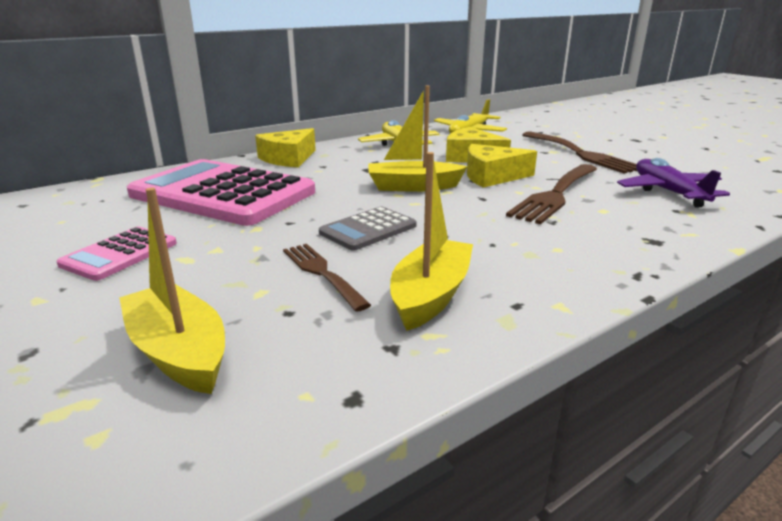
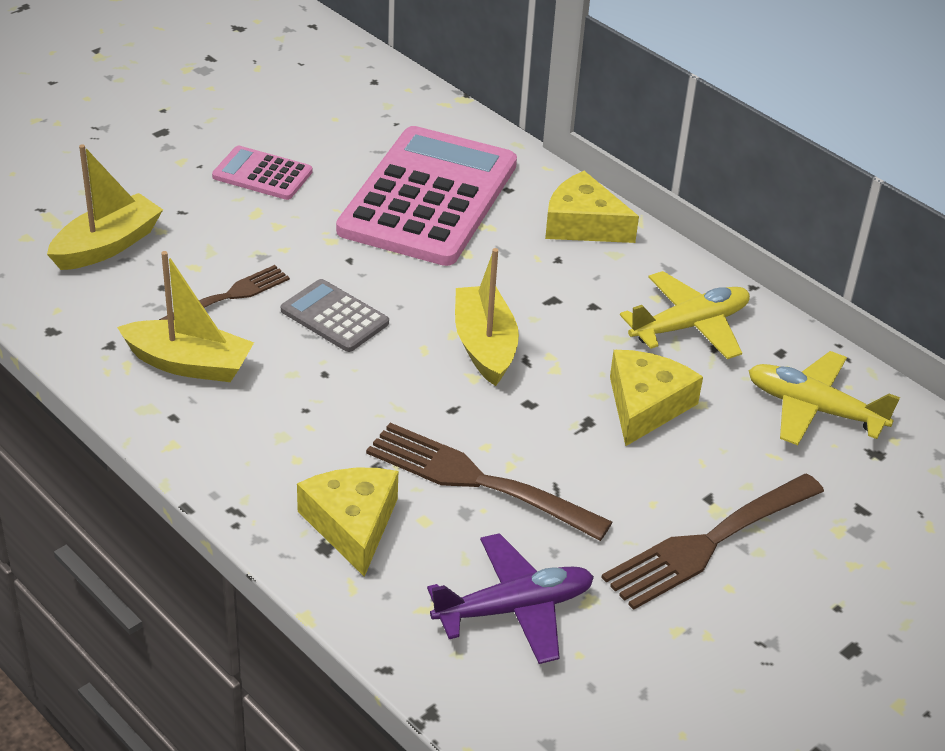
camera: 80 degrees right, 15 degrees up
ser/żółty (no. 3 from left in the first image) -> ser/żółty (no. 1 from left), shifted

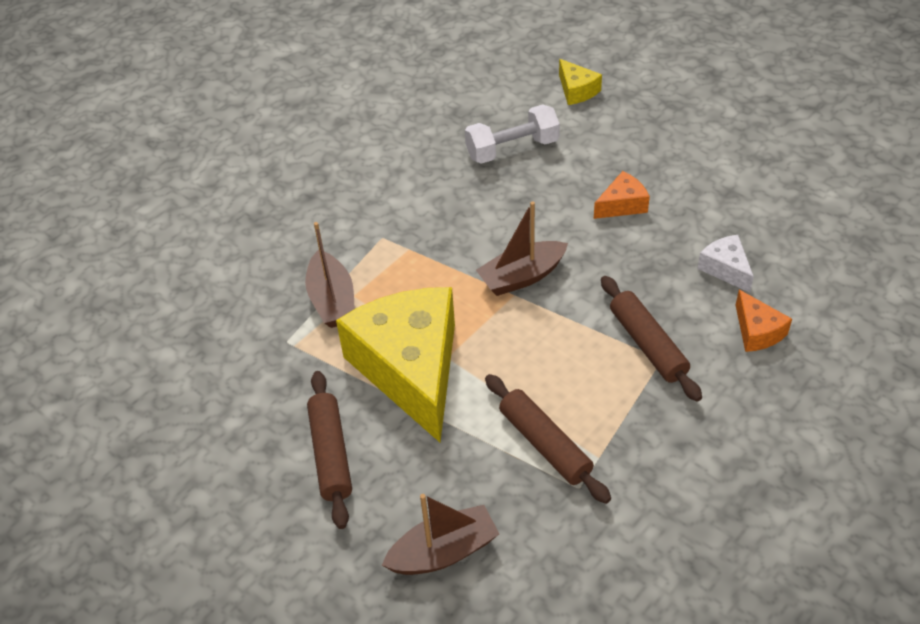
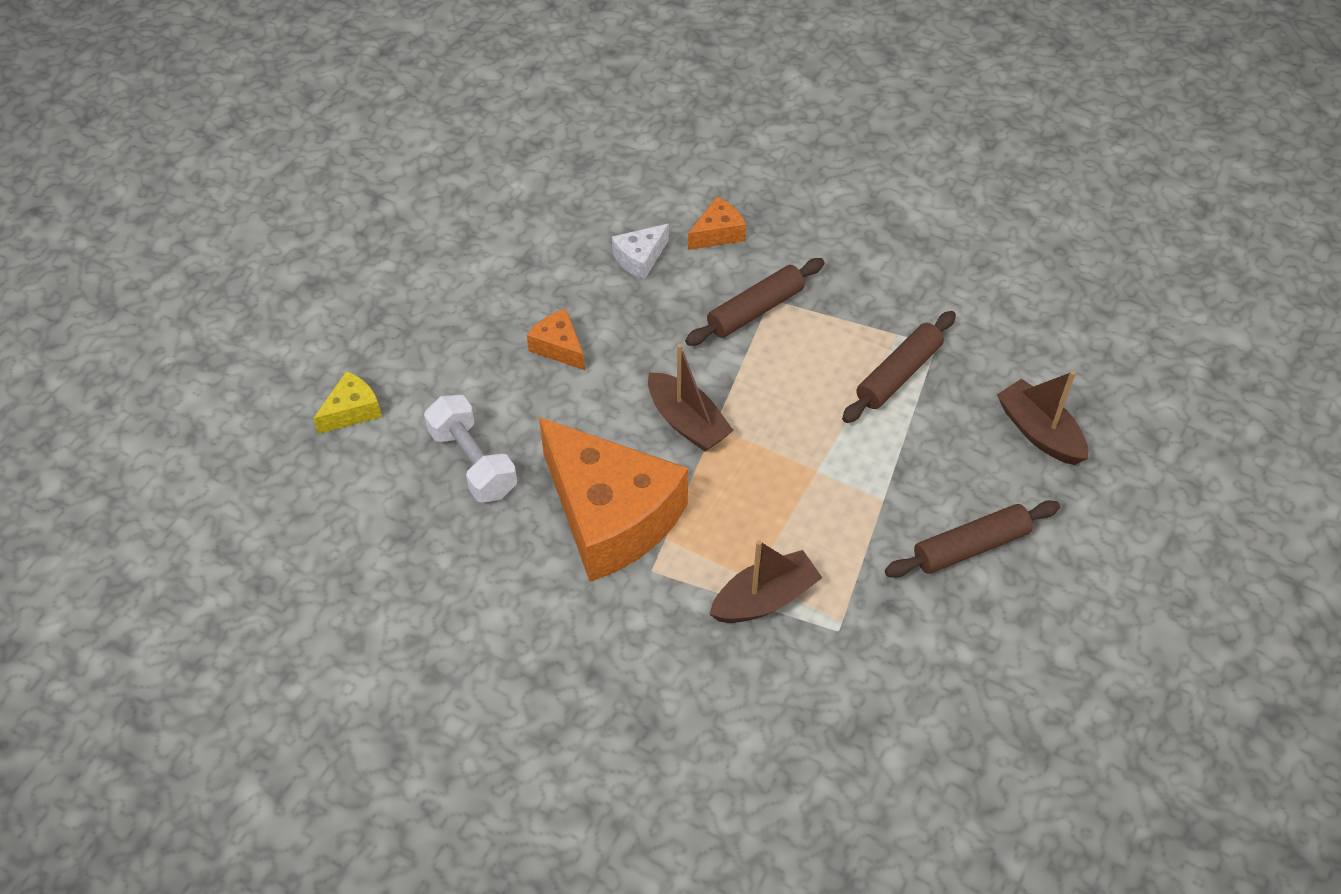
camera: 105 degrees left, 5 degrees up
ser/żółty (no. 1 from left) -> none
none -> ser/pomarańczowy (no. 2 from left)

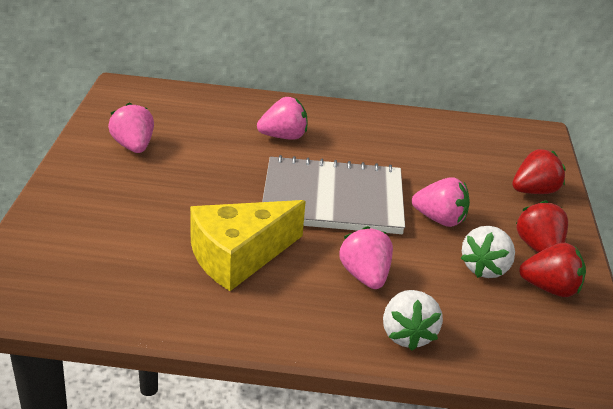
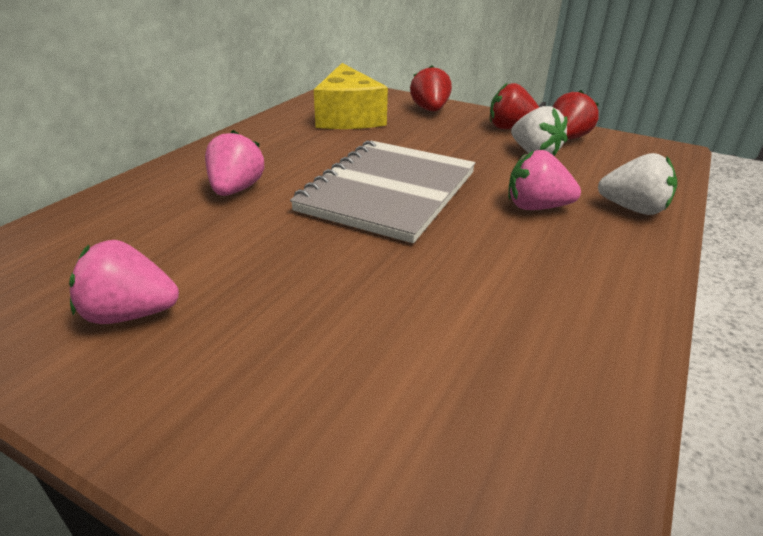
camera: 65 degrees left, 0 degrees up
truskawka/różowy (no. 4 from left) -> none
ser/żółty, shifted

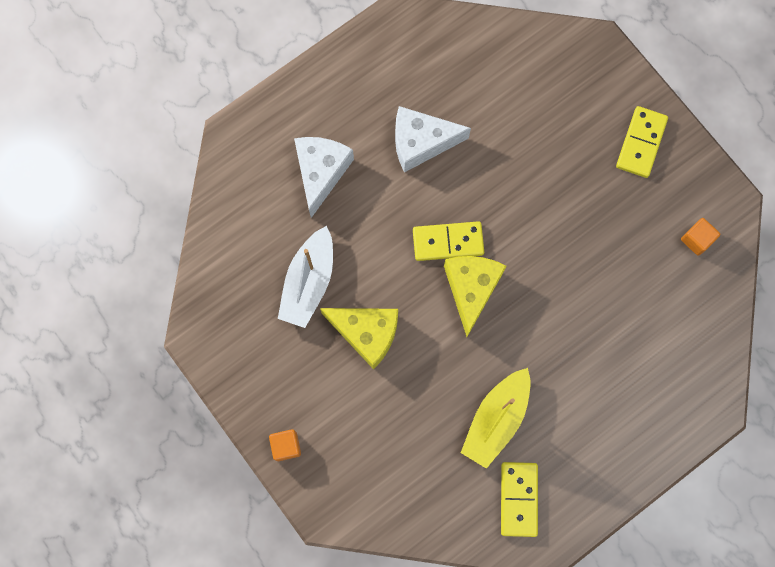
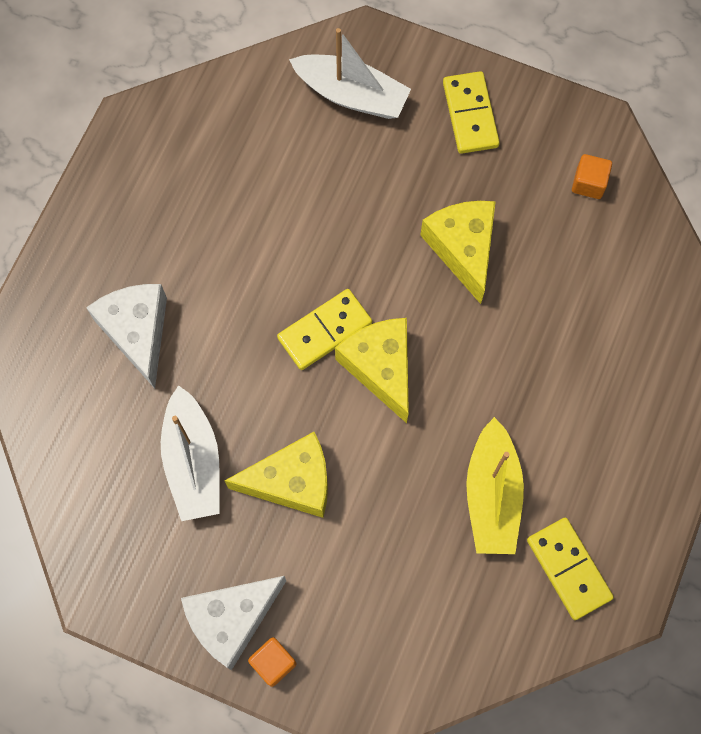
camera: 30 degrees left, 5 degrees down
ser/biały (no. 2 from left), shifted
none -> łódka/biały (no. 2 from left)
none -> ser/żółty (no. 3 from left)

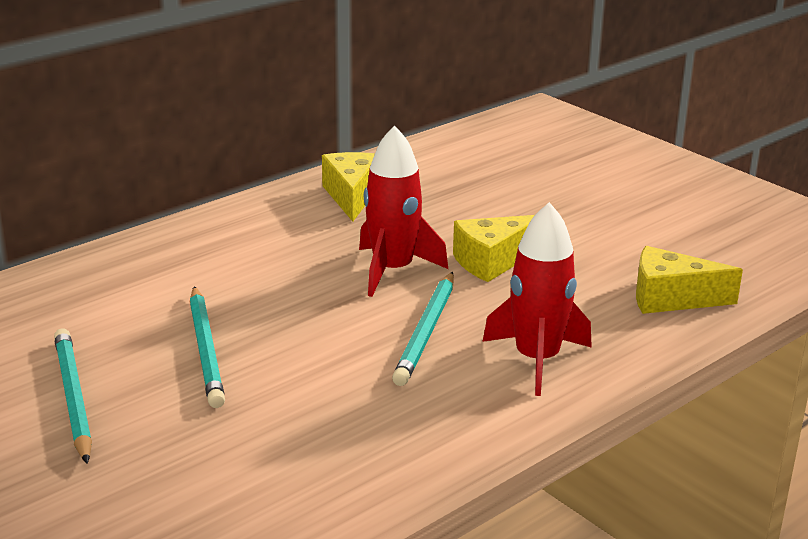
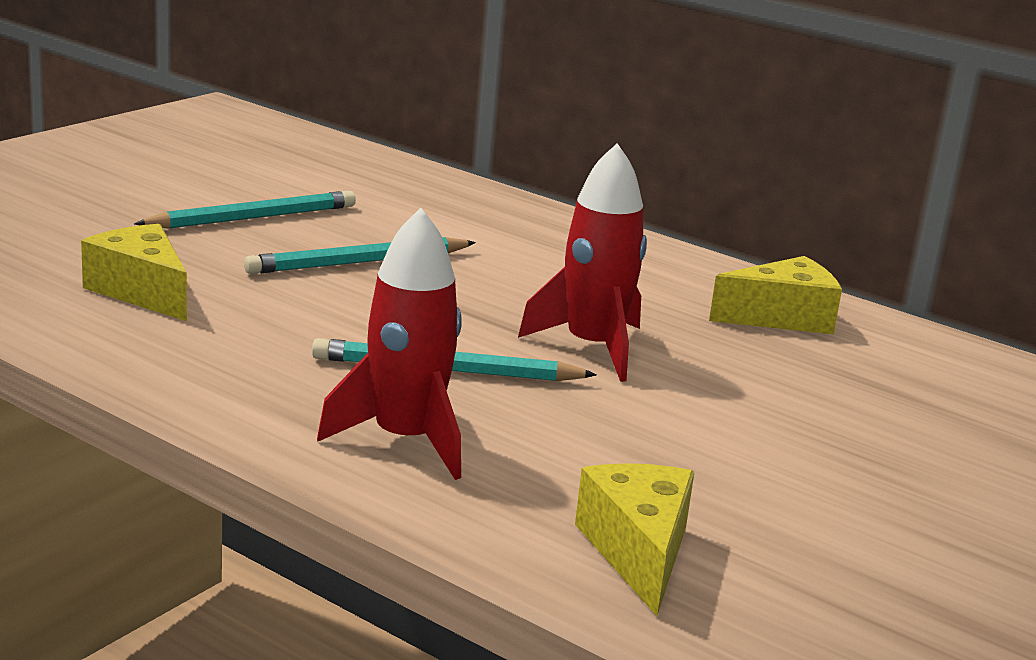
camera: 75 degrees right, 5 degrees down
ser/żółty (no. 2 from left in the first image) -> ser/żółty (no. 1 from left), shifted

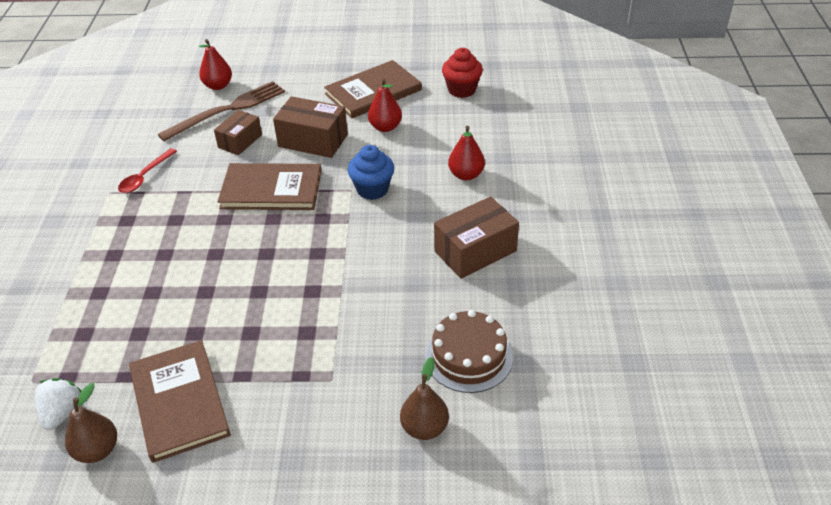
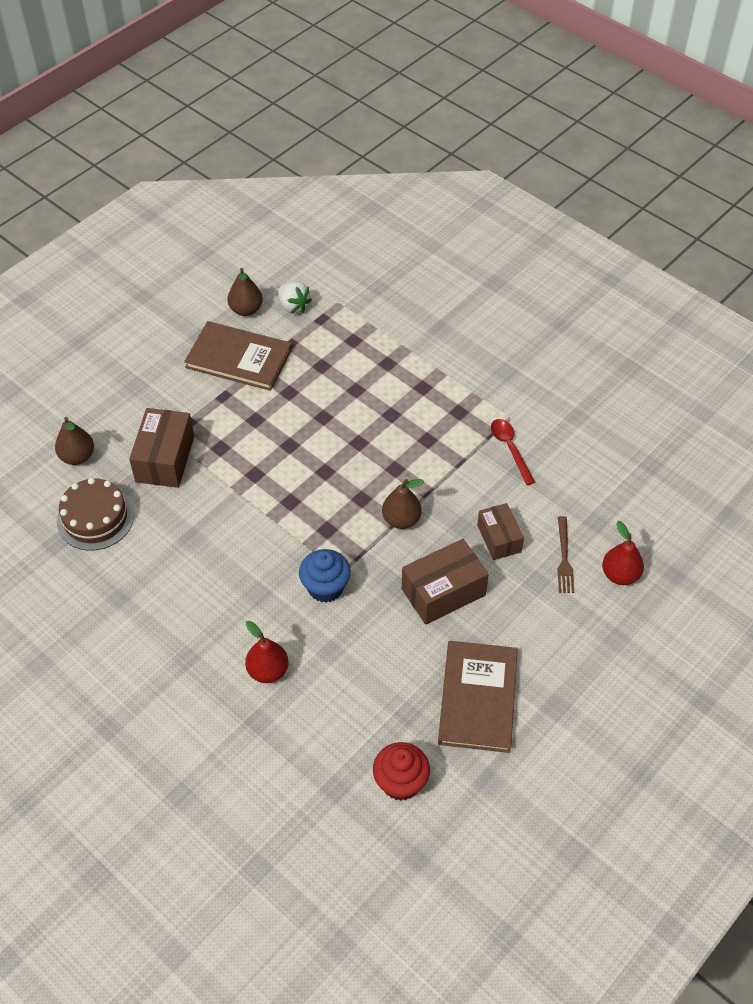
camera: 130 degrees right, 10 degrees up
gruszka/czerwony (no. 2 from left) -> none
widelec/brązowy, x0.54
książka/brązowy (no. 2 from left) -> gruszka/brązowy (no. 3 from left)
pudełko/brązowy (no. 3 from left in the first image) -> pudełko/brązowy (no. 1 from left), shifted

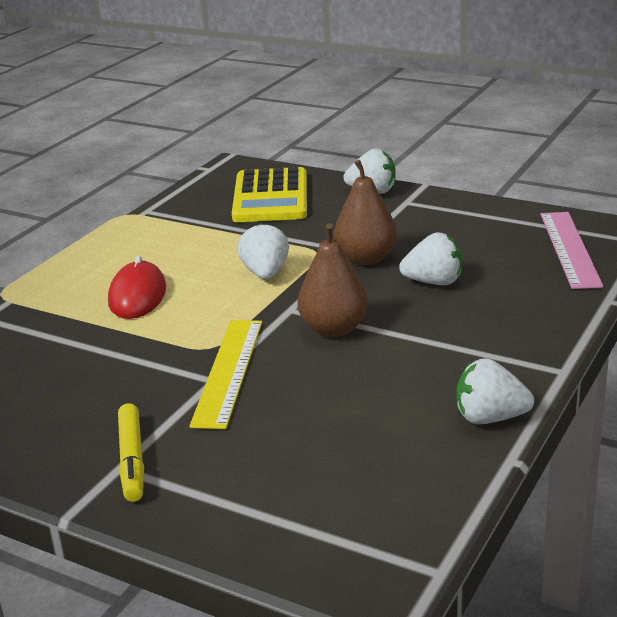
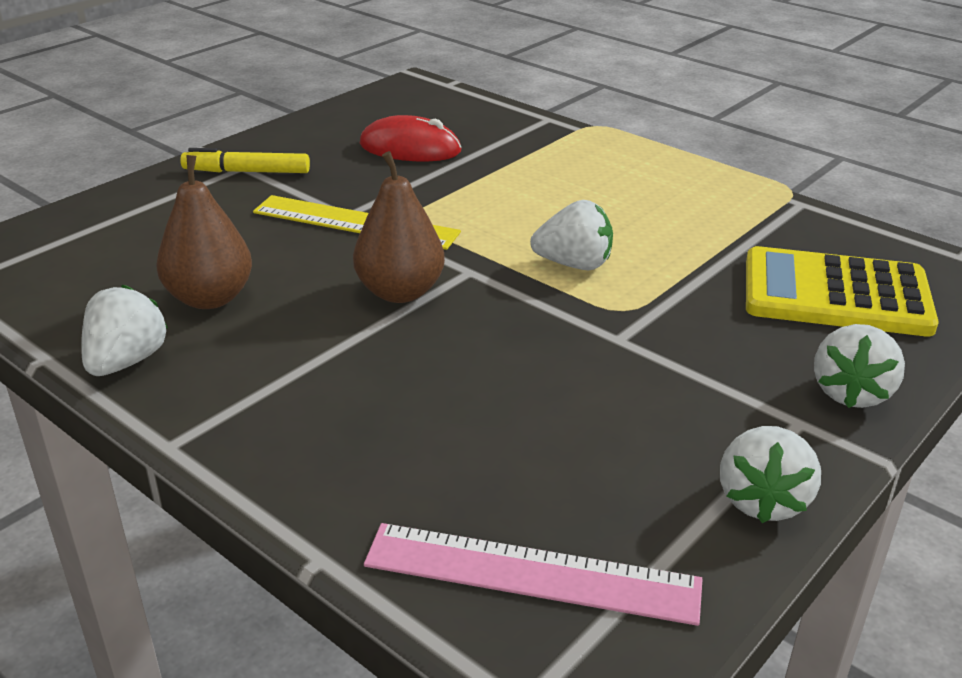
camera: 100 degrees right, 5 degrees up
gruszka/brązowy (no. 2 from left in the first image) -> gruszka/brązowy (no. 1 from left), shifted
truskawka/biały (no. 3 from left), shifted
myszka/czerwony, shifted

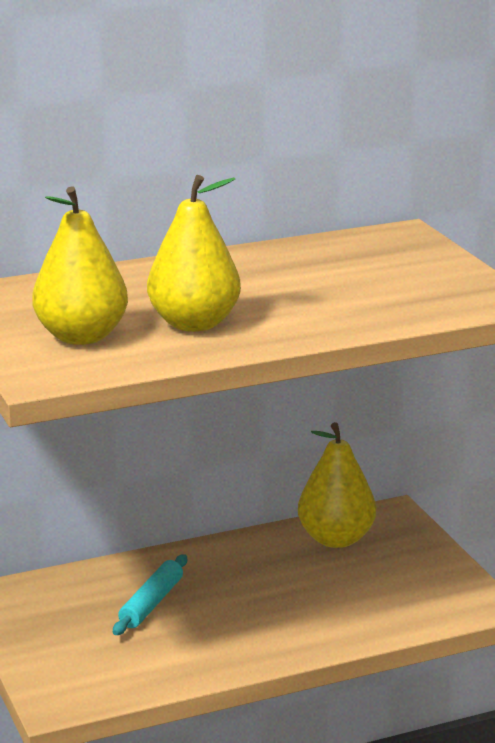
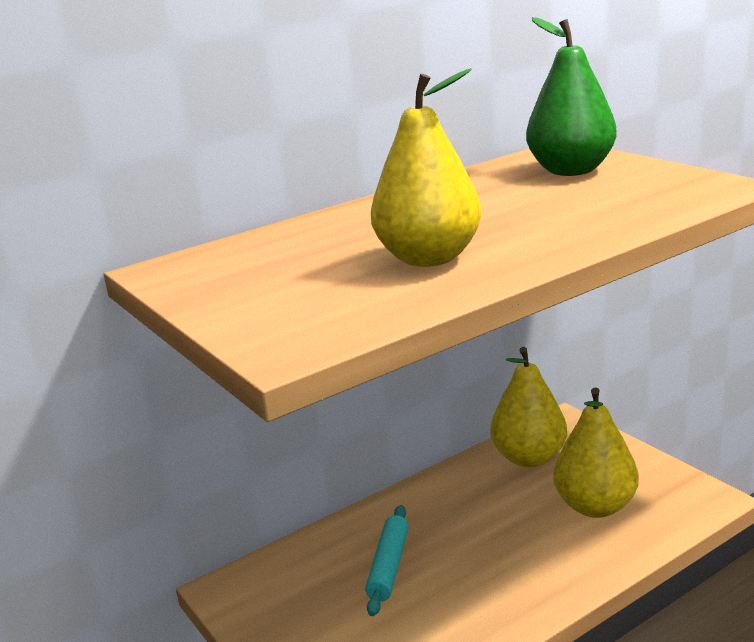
camera: 10 degrees left, 0 degrees up
gruszka/żółty (no. 1 from left in the first image) -> gruszka/żółty (no. 3 from left), shifted
none -> gruszka/zielony

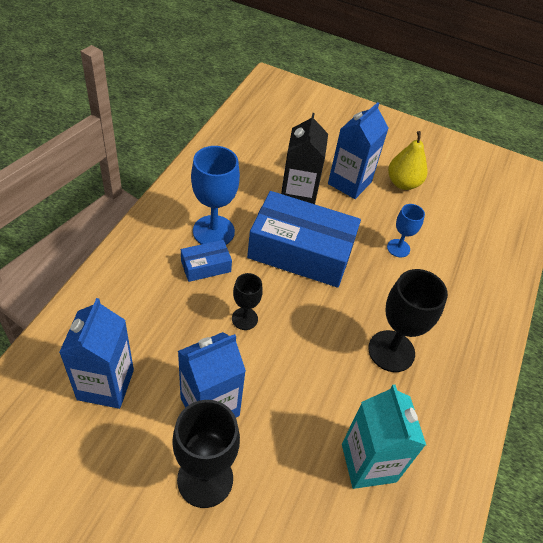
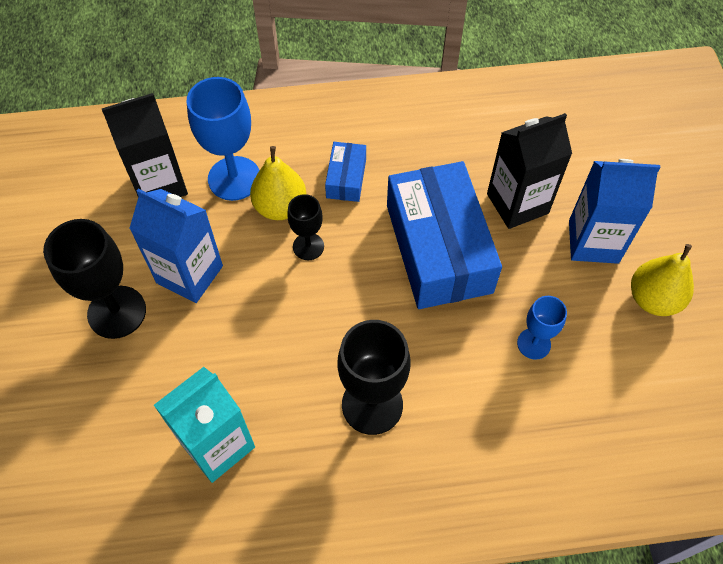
camera: 65 degrees right, 10 degrees up
kielich/niebieski (no. 1 from left), shifted
pudełko/niebieski (no. 1 from left), 60 degrees clockwise
karton mleka/niebieski (no. 1 from left) -> karton mleka/czarny (no. 1 from left)
none -> gruszka/żółty (no. 1 from left)

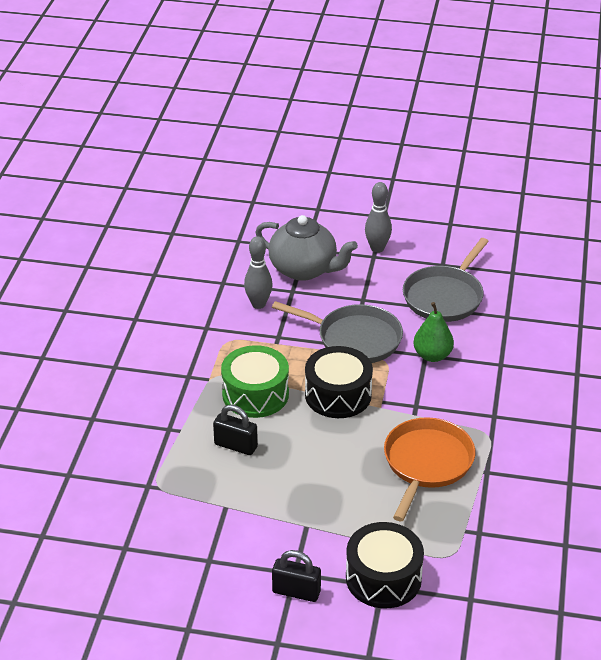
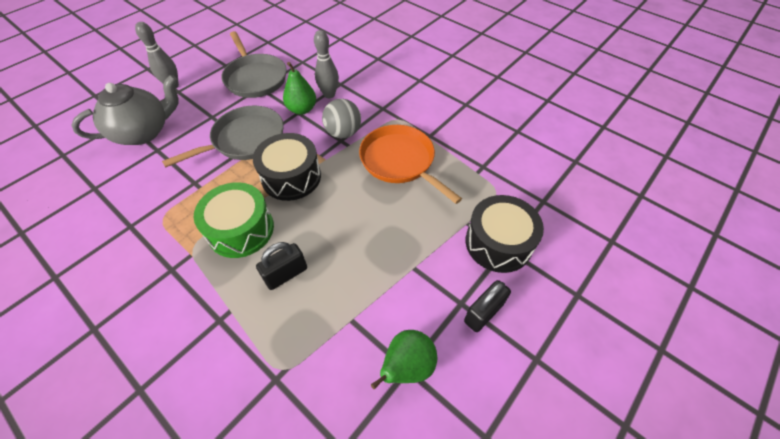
camera: 60 degrees left, 15 degrees up
kręgiel/szary (no. 1 from left in the first image) -> kręgiel/szary (no. 2 from left), shifted
none -> piłka/szary
none -> gruszka/zielony (no. 2 from left)

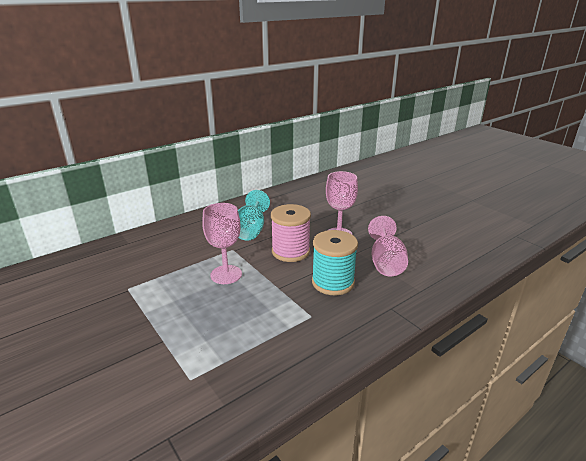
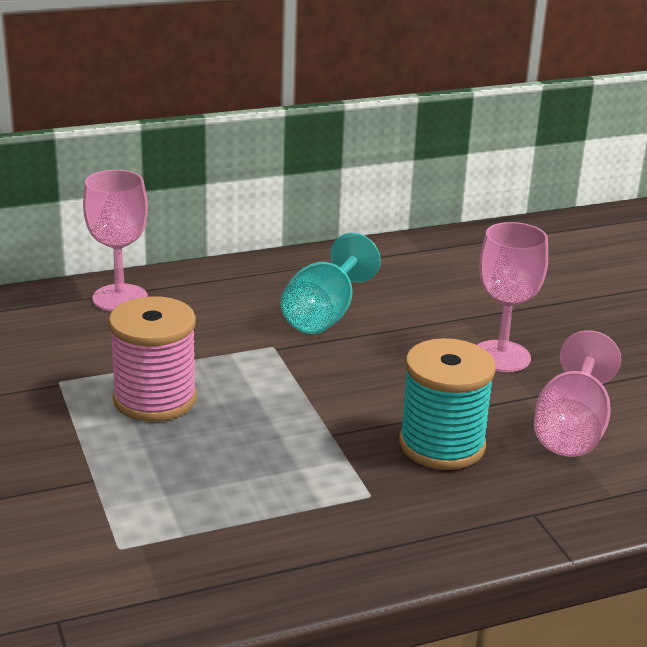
camera: 15 degrees right, 0 degrees up
kielich/różowy (no. 1 from left), shifted
szpulka/różowy, shifted

